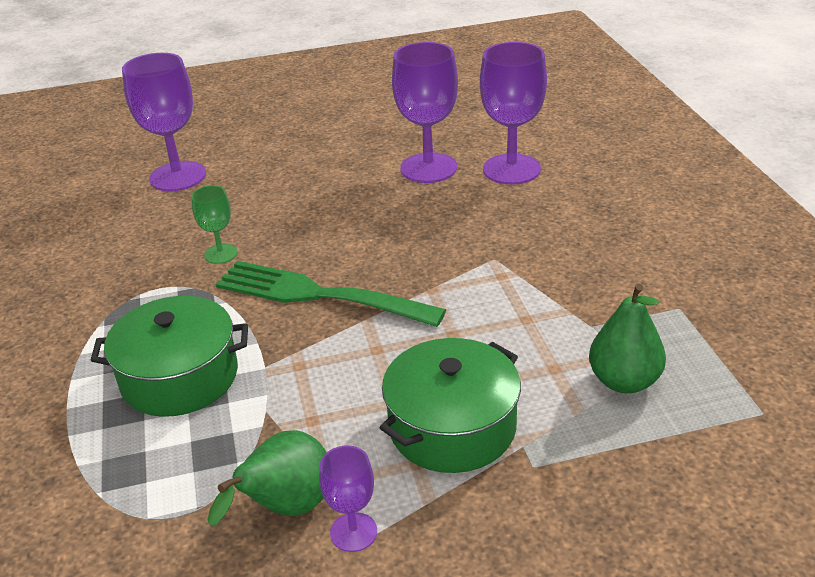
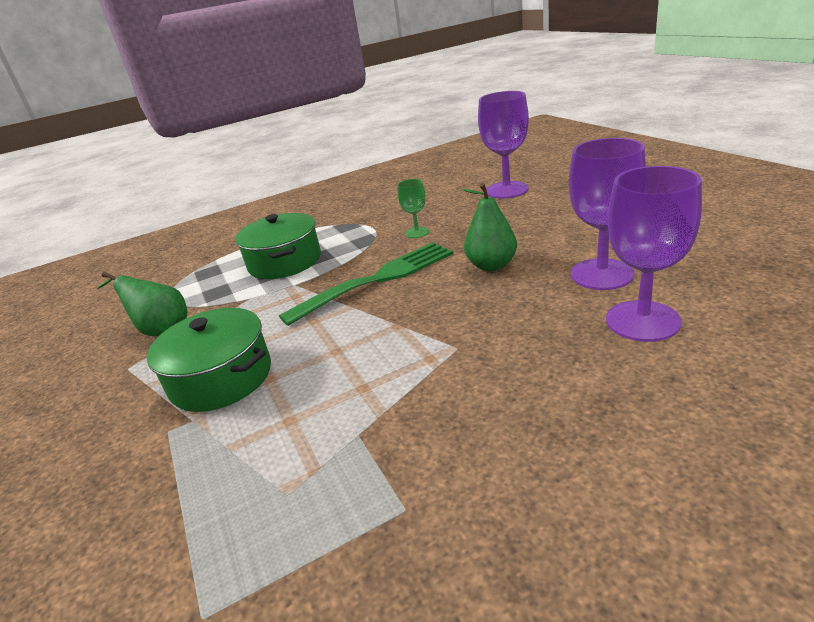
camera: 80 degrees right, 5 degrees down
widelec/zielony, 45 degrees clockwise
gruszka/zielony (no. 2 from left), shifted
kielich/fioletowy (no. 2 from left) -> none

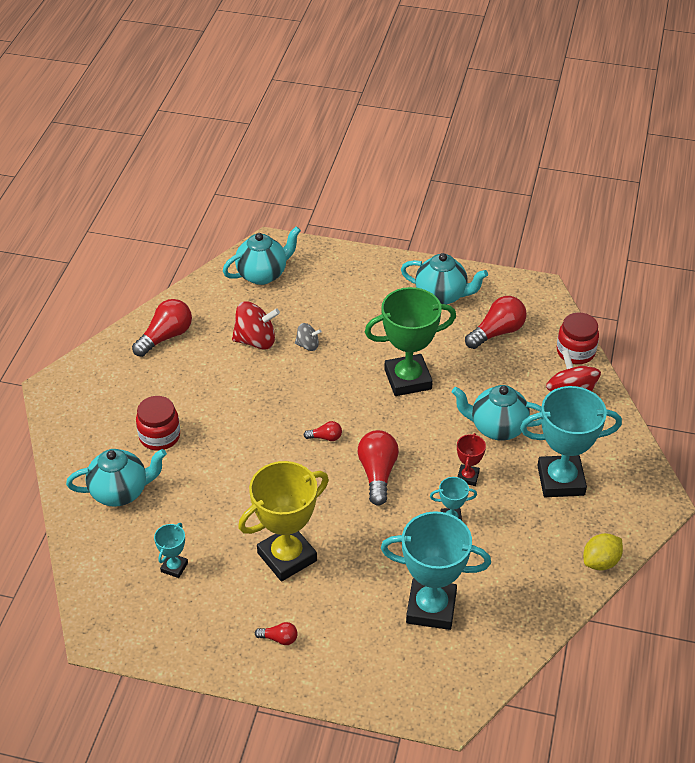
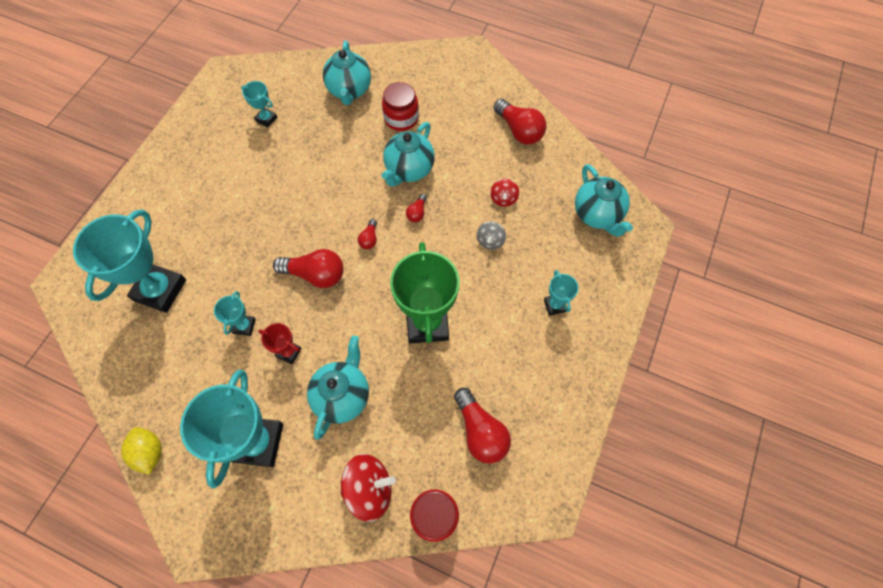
camera: 100 degrees right, 20 degrees up
imbryk/turkusowy (no. 3 from left), shifted
bączek/czerwony (no. 1 from left in the first image) -> bączek/czerwony (no. 2 from left), x0.56
puchar/żółty -> none
żarówka/czerwony (no. 2 from left in the first image) -> żarówka/czerwony (no. 3 from left), shifted
none -> puchar/turkusowy (no. 5 from left)

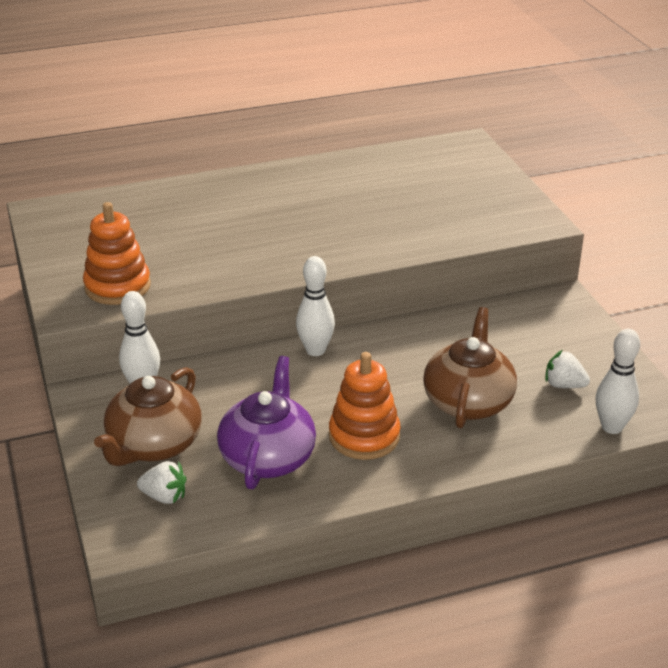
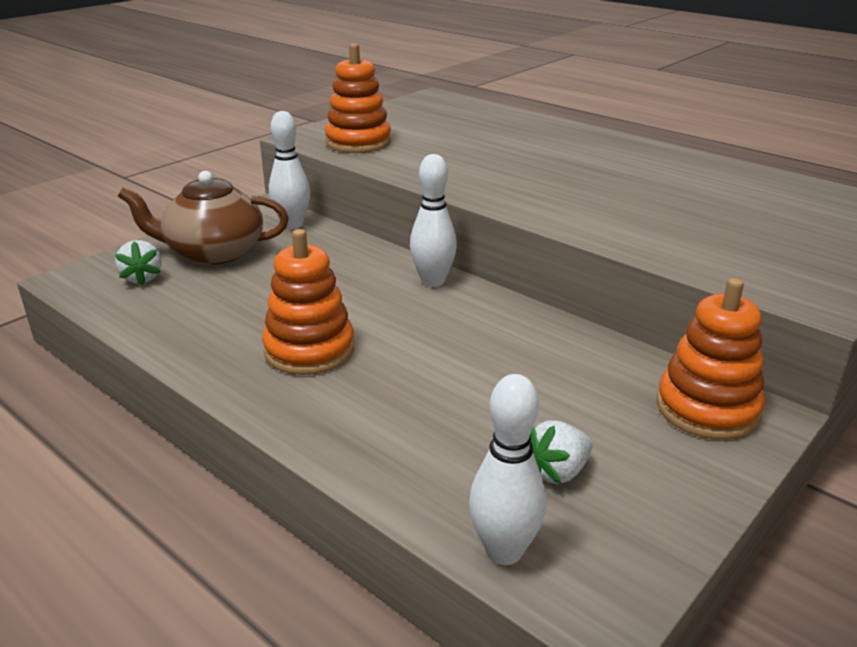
camera: 60 degrees right, 5 degrees down
imbryk/brązowy (no. 2 from left) -> none
truskawka/biały (no. 2 from left), 120 degrees counterclockwise
imbryk/fioletowy -> none
none -> zabawka nakładanka/pomarańczowy (no. 3 from left)

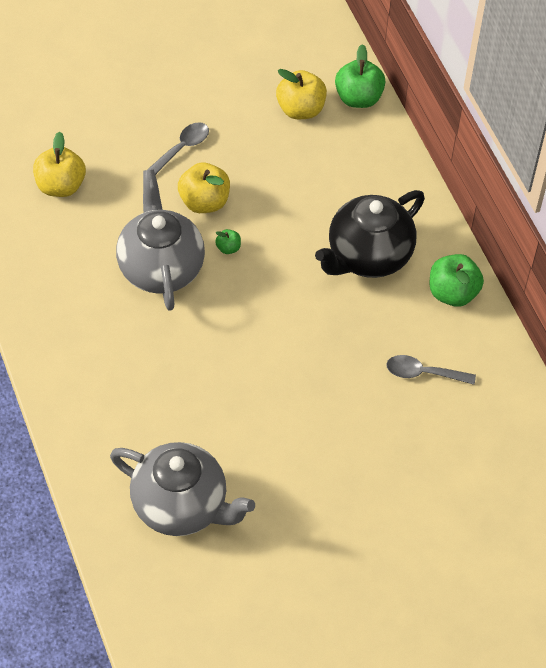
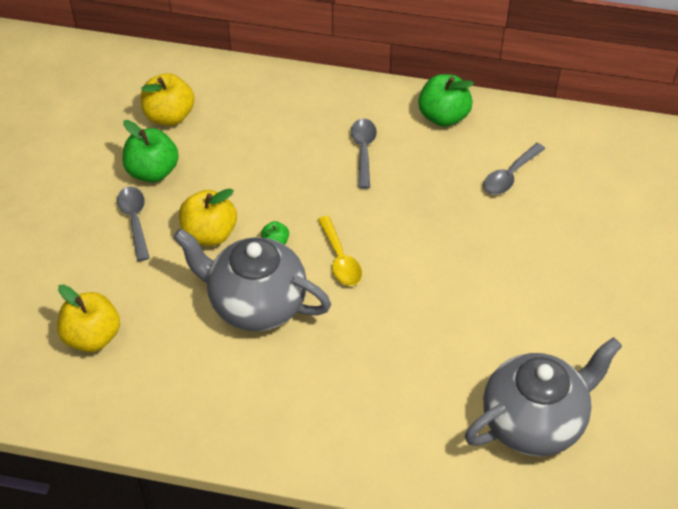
camera: 55 degrees left, 5 degrees down
jabłko/zielony (no. 2 from left in the first image) -> jabłko/zielony (no. 1 from left), shifted
imbryk/czarny -> łyżka/szary (no. 2 from left)
none -> łyżka/żółty

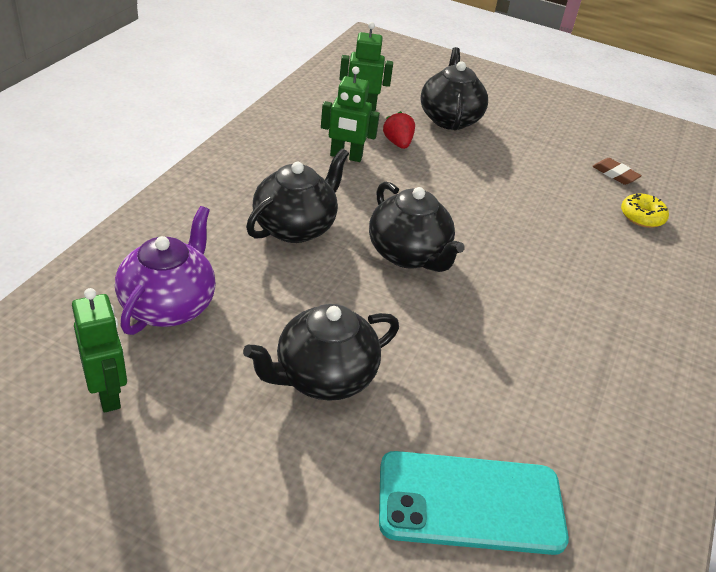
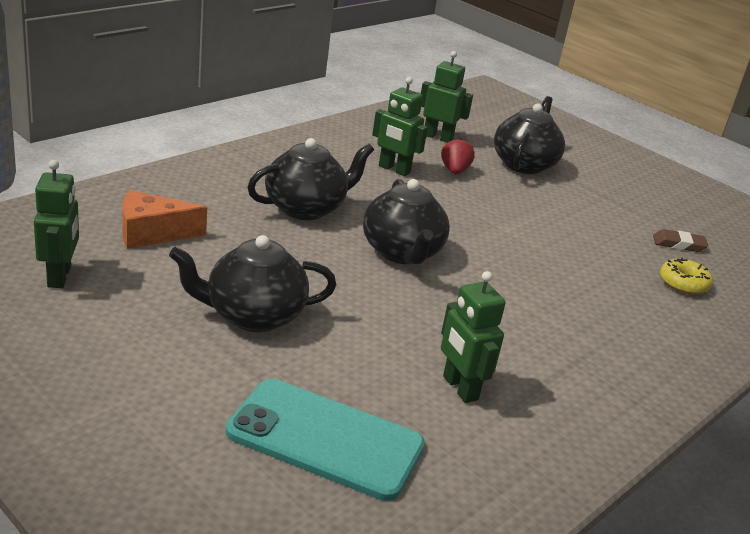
camera: 20 degrees right, 10 degrees down
gumka do mazania/brązowy, 60 degrees counterclockwise
imbryk/fioletowy -> ser/pomarańczowy
none -> robot/zielony (no. 4 from left)

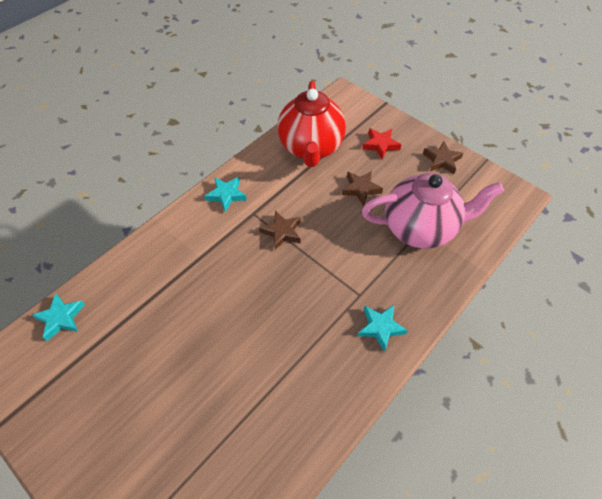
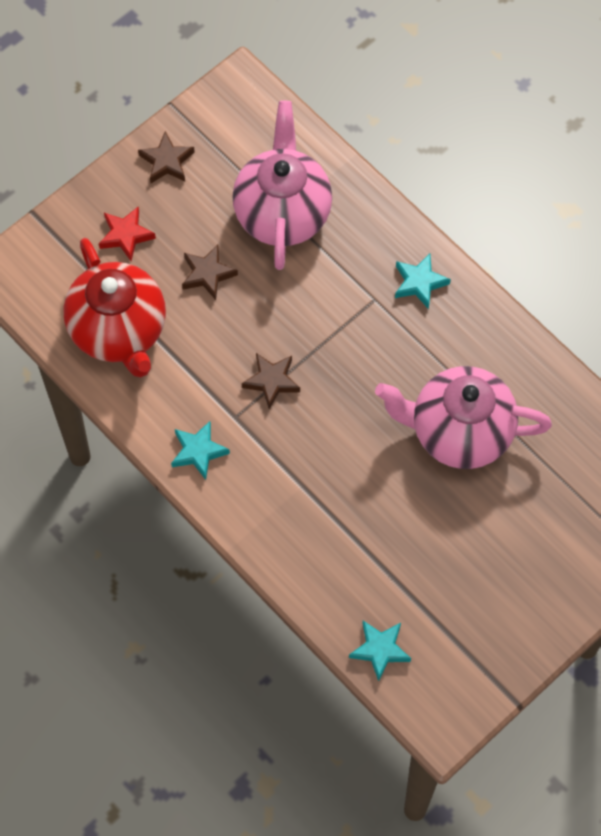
camera: 85 degrees left, 10 degrees up
imbryk/czerwony, 60 degrees clockwise
none -> imbryk/różowy (no. 2 from left)

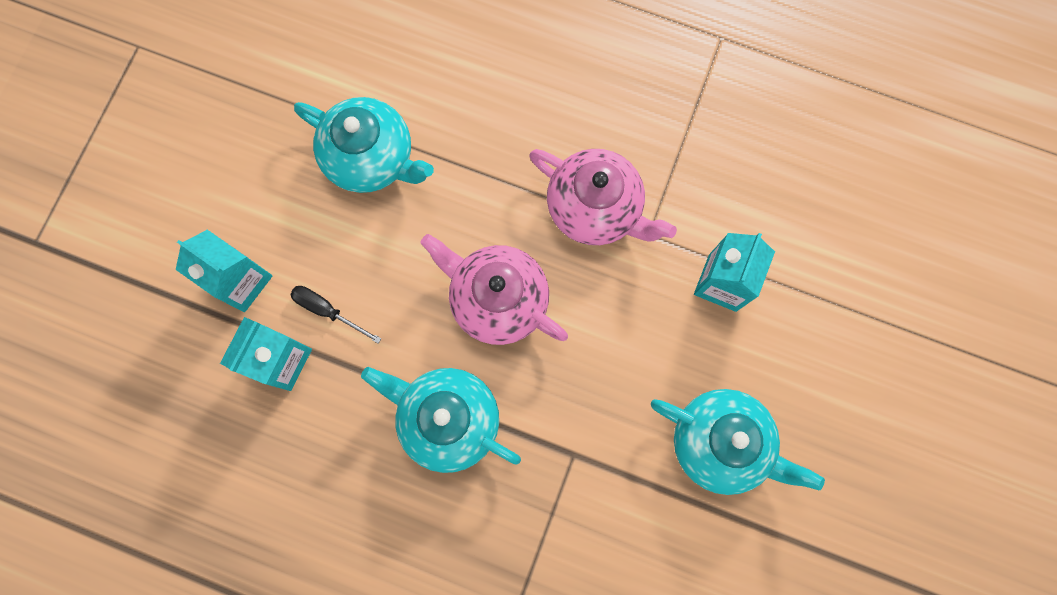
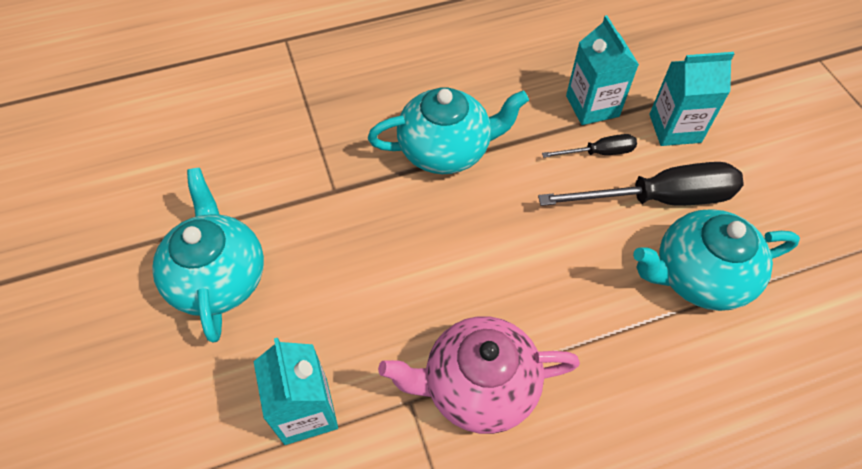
camera: 140 degrees right, 20 degrees down
imbryk/różowy (no. 1 from left) -> none
imbryk/turkusowy (no. 3 from left in the first image) -> imbryk/turkusowy (no. 1 from left), 90 degrees clockwise
none -> śrubokręt/czarny (no. 2 from left)

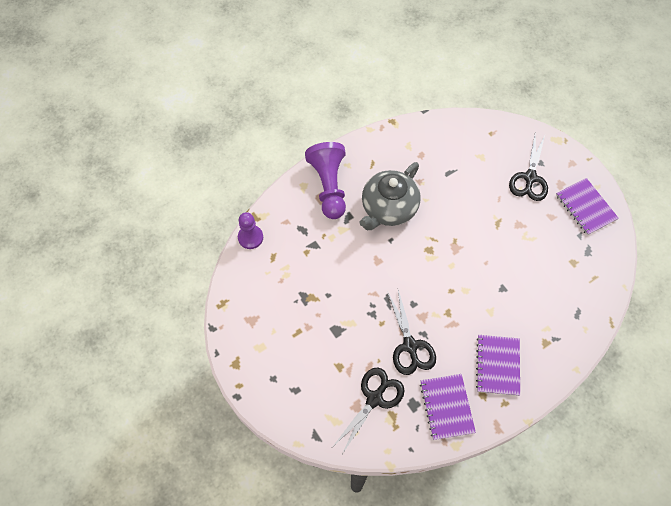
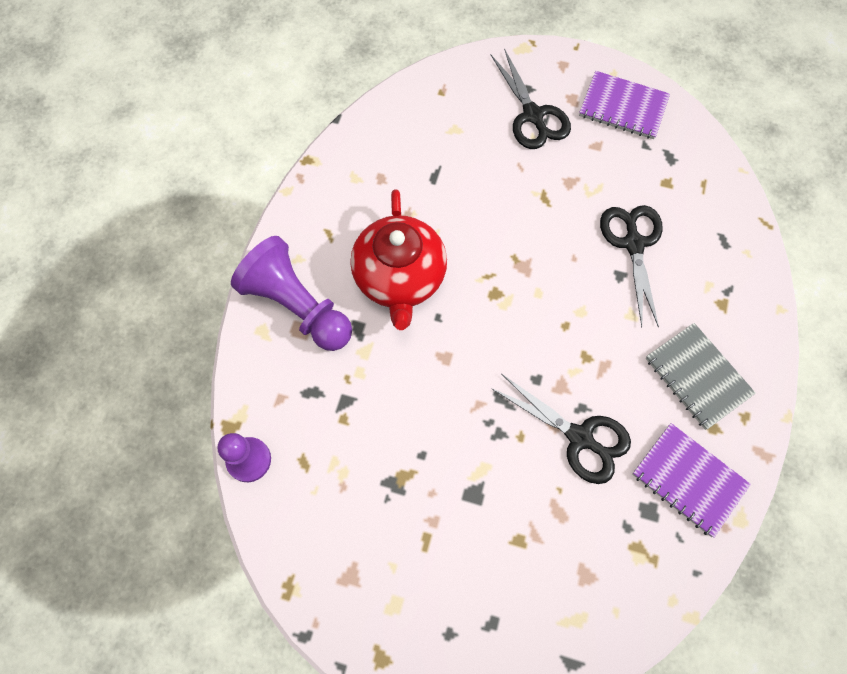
camera: 40 degrees left, 5 degrees up
imbryk/szary -> imbryk/czerwony
zeszyt/fioletowy (no. 2 from left) -> zeszyt/szary
nożyczki/czarny (no. 1 from left in the first image) -> nożyczki/czarny (no. 3 from left), shifted

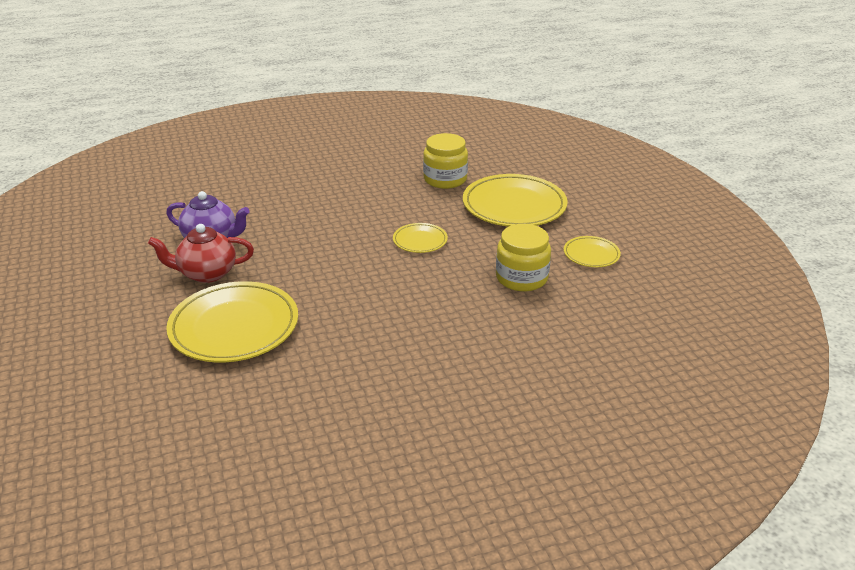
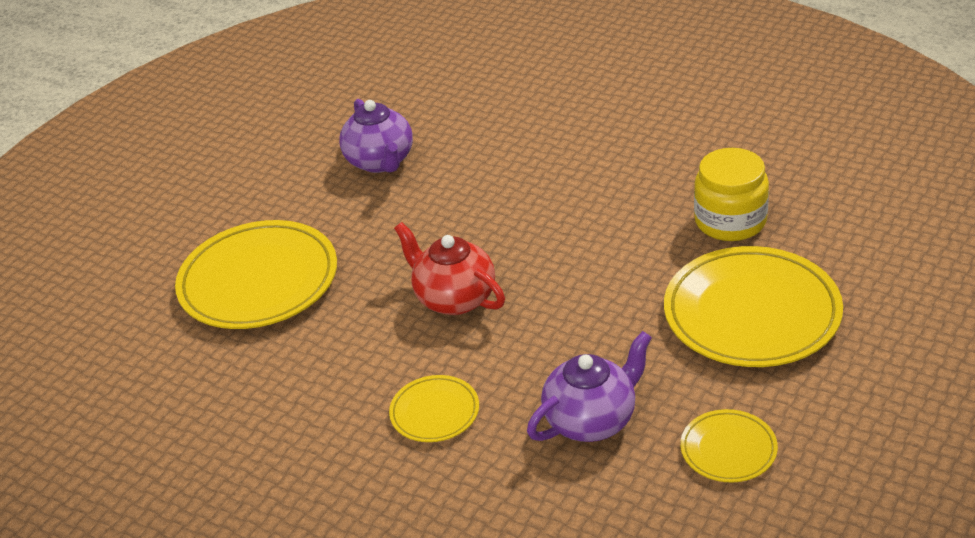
camera: 55 degrees right, 5 degrees up
talerz/żółty (no. 2 from left), shifted
imbryk/czerwony, shifted
słoik/żółty (no. 2 from left) -> imbryk/fioletowy (no. 2 from left)

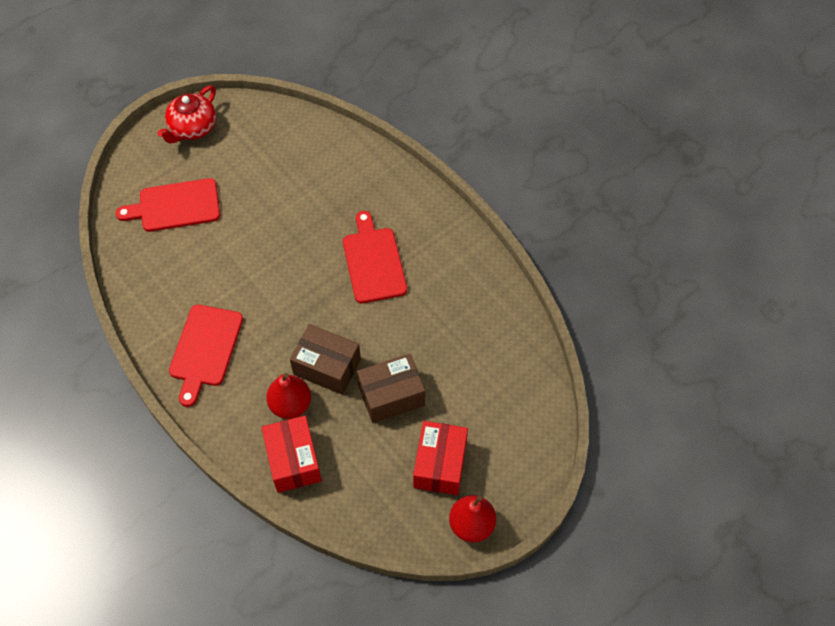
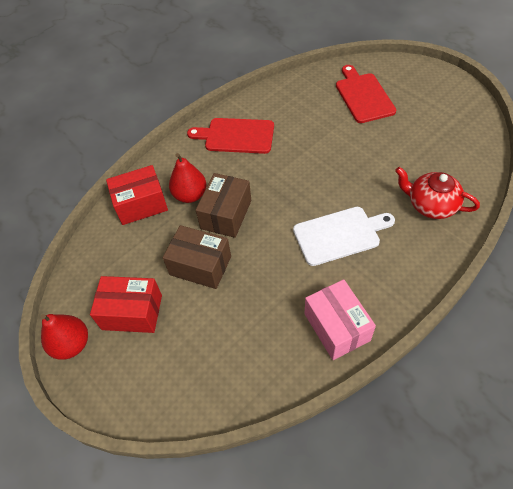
camera: 90 degrees right, 5 degrees down
imbryk/czerwony, shifted
deska do krojenia/czerwony (no. 3 from left) -> deska do krojenia/biały
pudełko/brązowy (no. 2 from left in the first image) -> pudełko/brązowy (no. 1 from left), 45 degrees counterclockwise
none -> pudełko/różowy

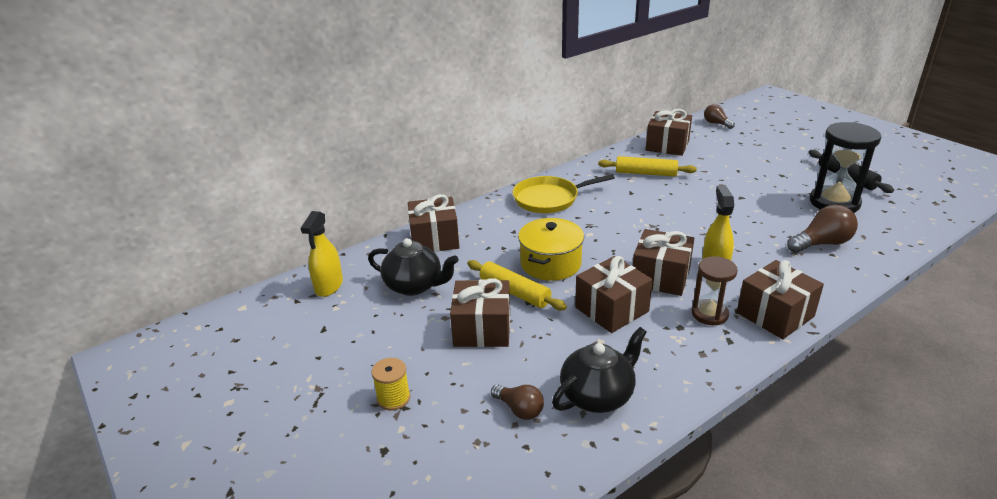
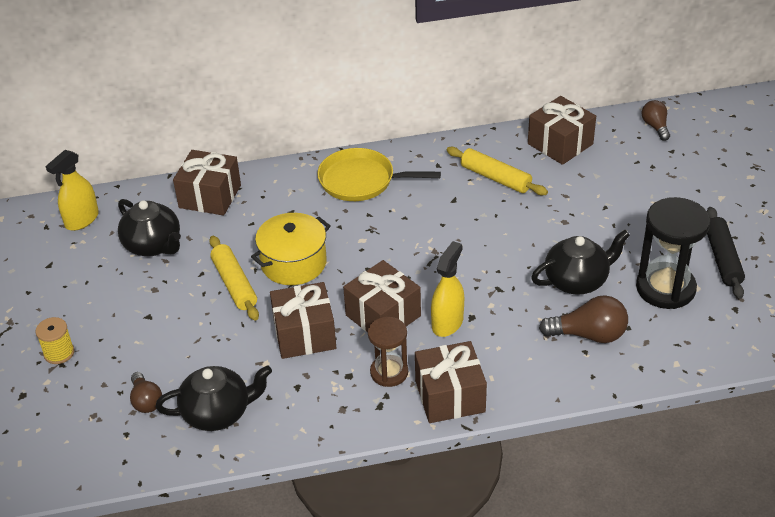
camera: 25 degrees right, 10 degrees up
prezent/brązowy (no. 2 from left) -> none
none -> imbryk/czarny (no. 3 from left)

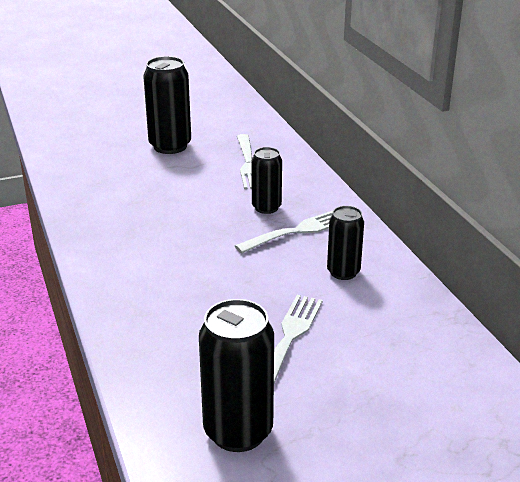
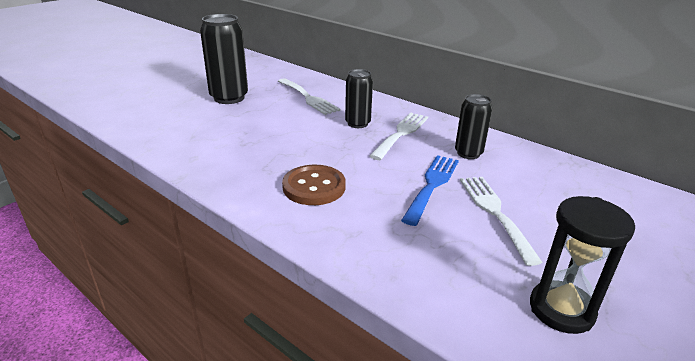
camera: 30 degrees left, 0 degrees up
puszka/czarny (no. 2 from left) -> klepsydra/czarny
none -> widelec/niebieski
none -> guzik/brązowy

